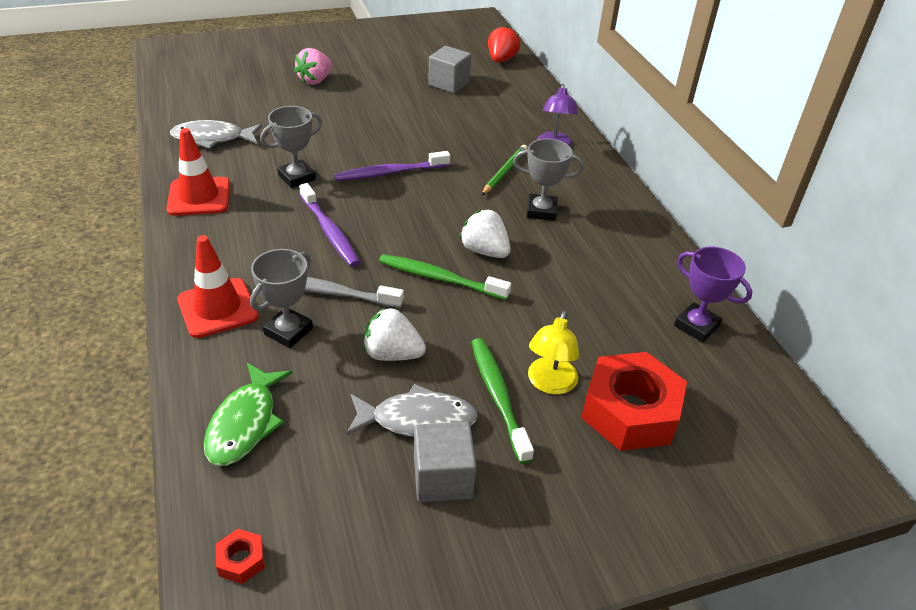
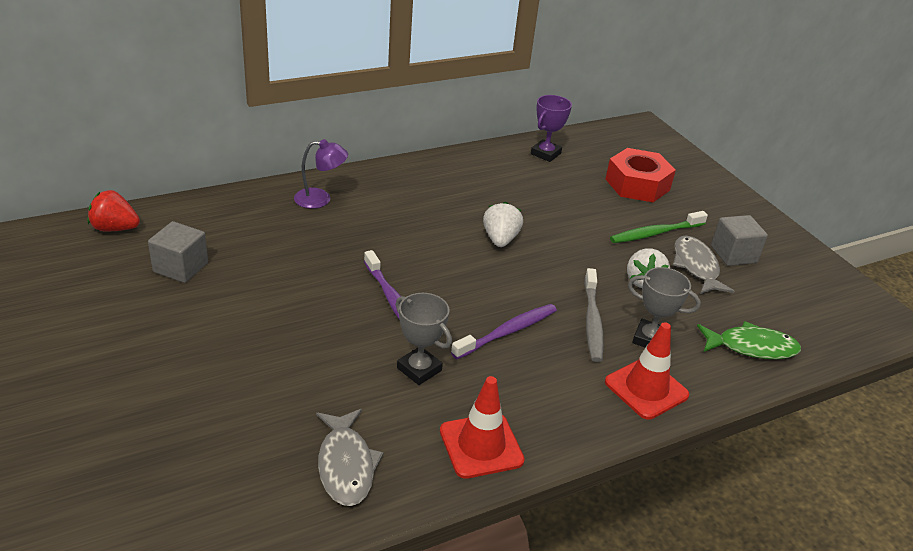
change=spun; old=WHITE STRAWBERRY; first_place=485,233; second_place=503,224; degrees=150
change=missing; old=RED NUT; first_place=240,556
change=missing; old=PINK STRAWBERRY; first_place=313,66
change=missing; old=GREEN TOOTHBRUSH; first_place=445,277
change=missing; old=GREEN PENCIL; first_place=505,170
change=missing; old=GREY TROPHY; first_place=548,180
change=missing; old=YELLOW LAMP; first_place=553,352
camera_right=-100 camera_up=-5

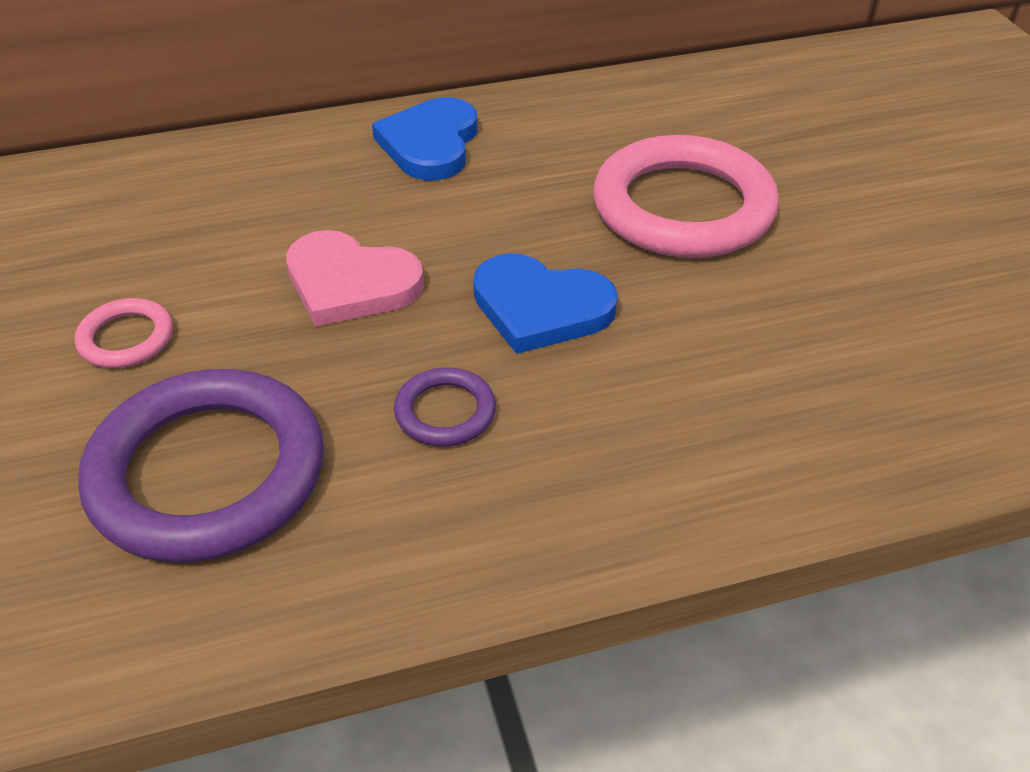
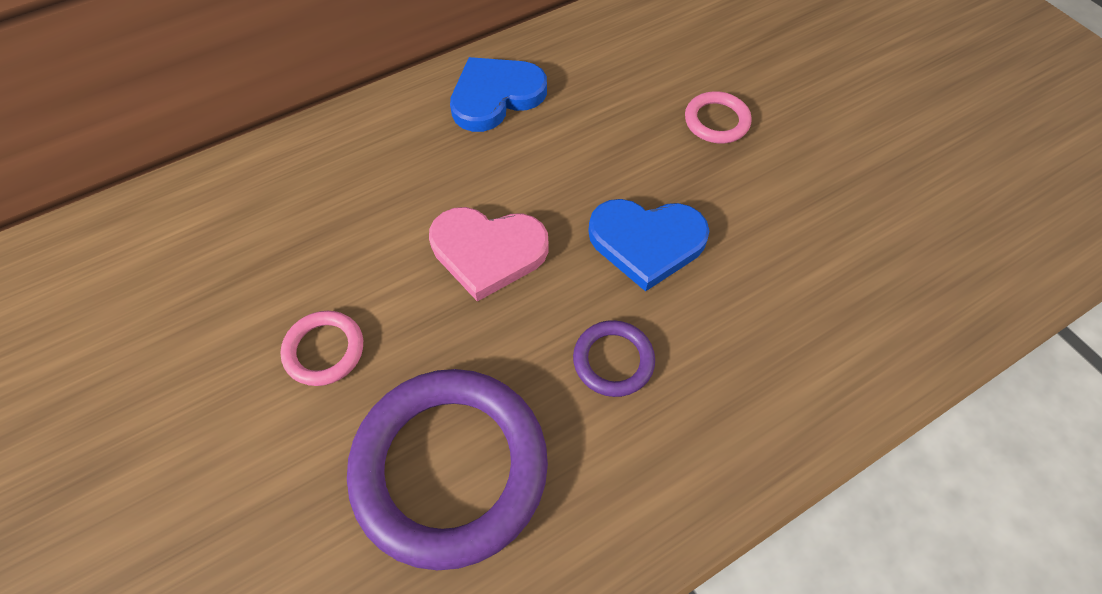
change=spun; old=BLUE HEART; first_place=425,138; second_place=498,94; degrees=60
change=size; old=PINK RING; first_place=686,196; second_place=718,117; factor=0.45
camera_right=-15 camera_up=15

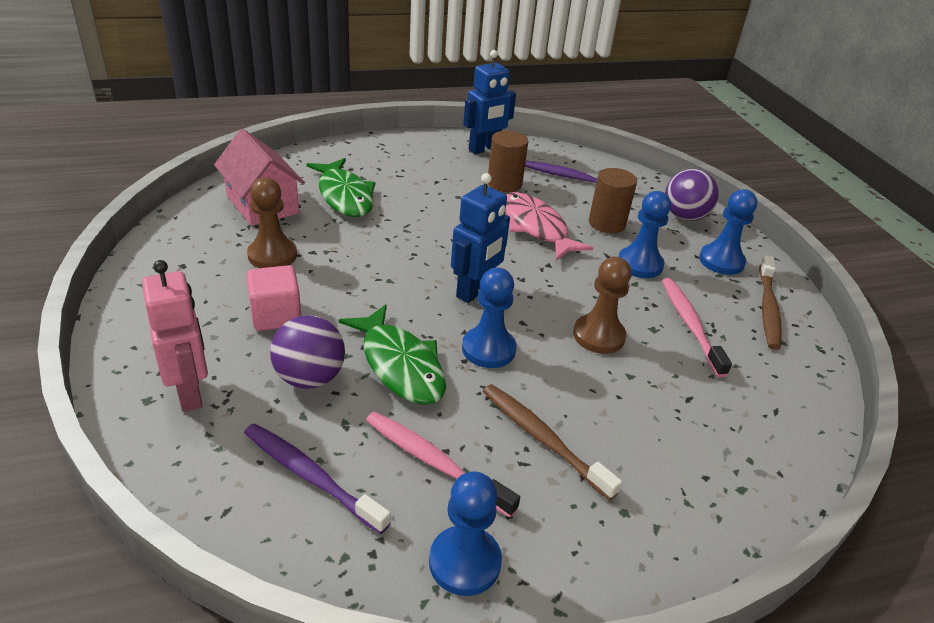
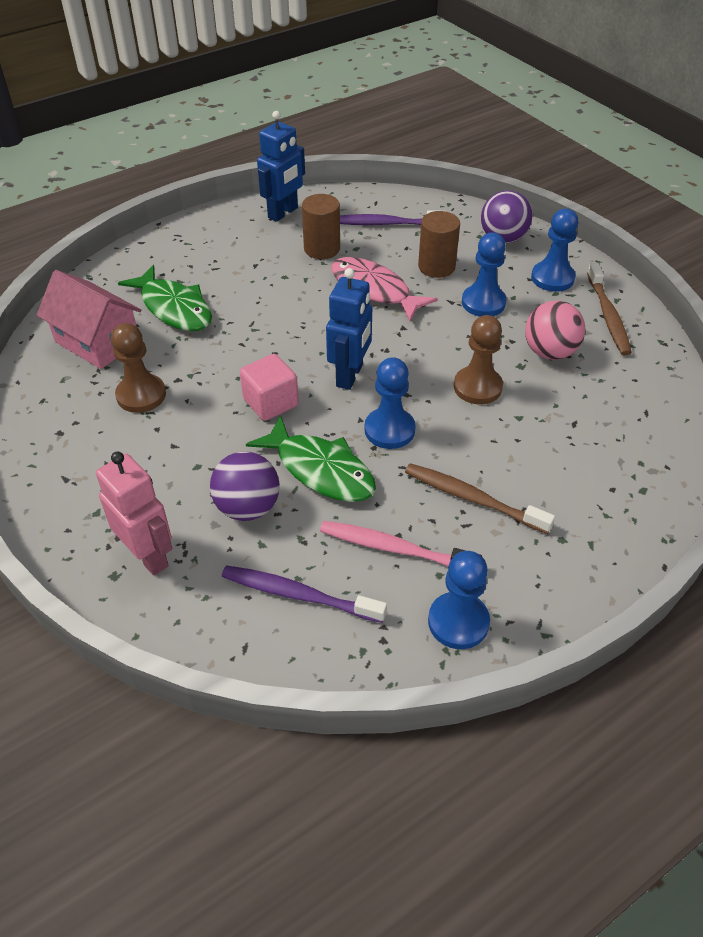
change=relocated; old=PINK CUBE; first_place=274,298; second_place=269,387
change=exchanged; old=PINK TOOTHBRUSH; new=PINK BALL; first_place=697,327; second_place=555,330
camera_right=-15 camera_up=10

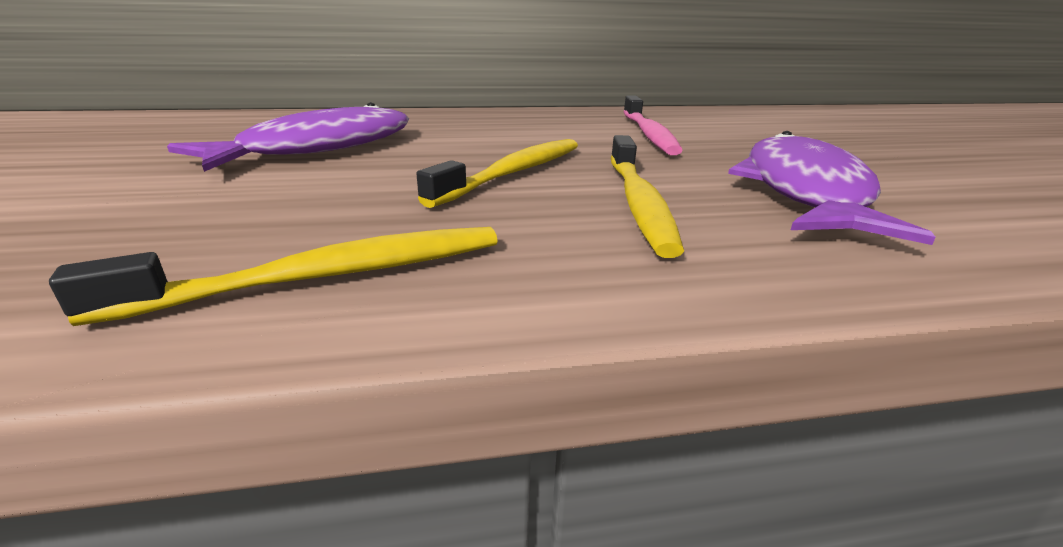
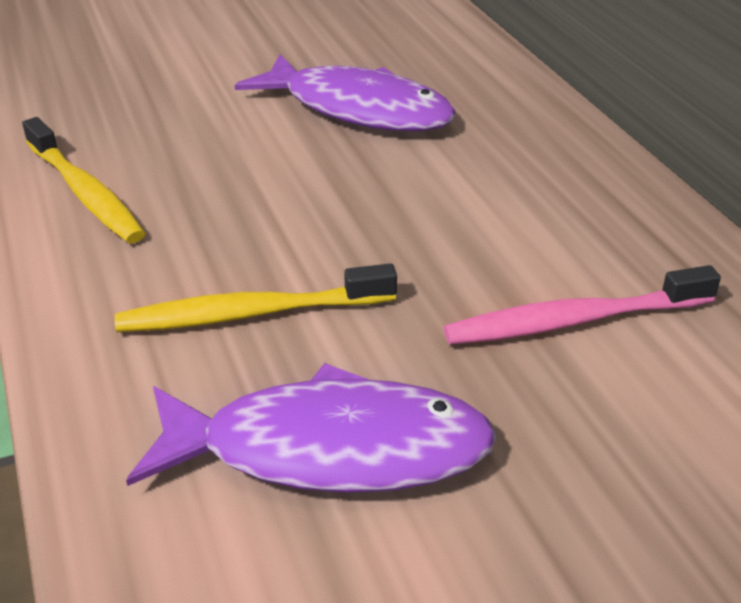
change=missing; old=YELLOW TOOTHBRUSH; first_place=497,173
camera_right=80 camera_up=10

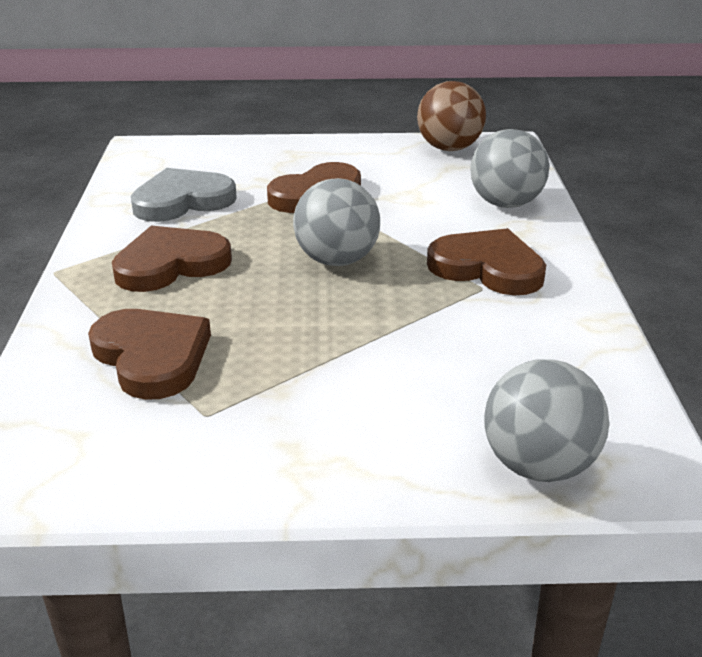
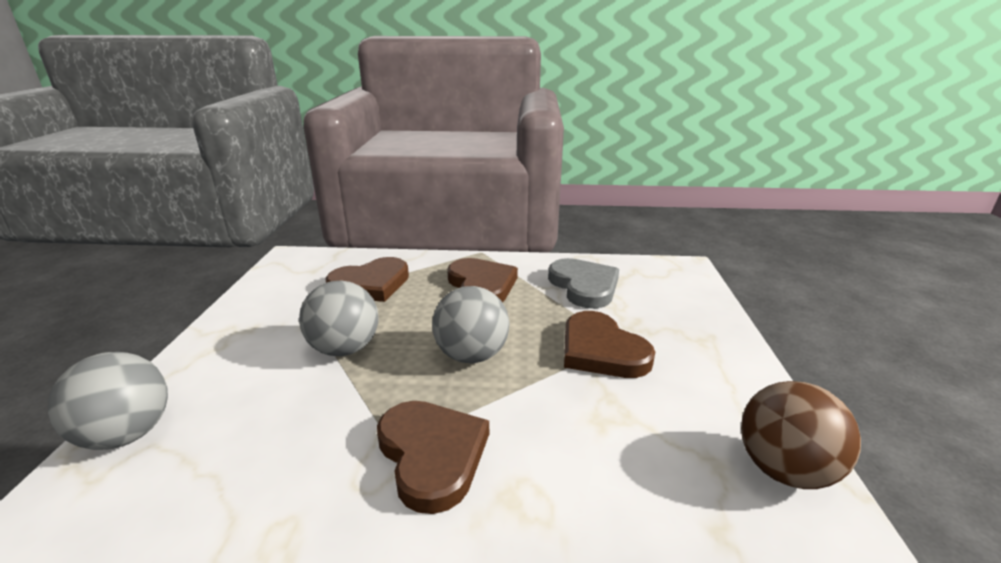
change=relocated; old=GREY BALL; first_place=509,168; second_place=339,318
change=spun; old=BROWN HEART; first_place=486,261; second_place=433,457; degrees=-60
camera_right=95 camera_up=-5

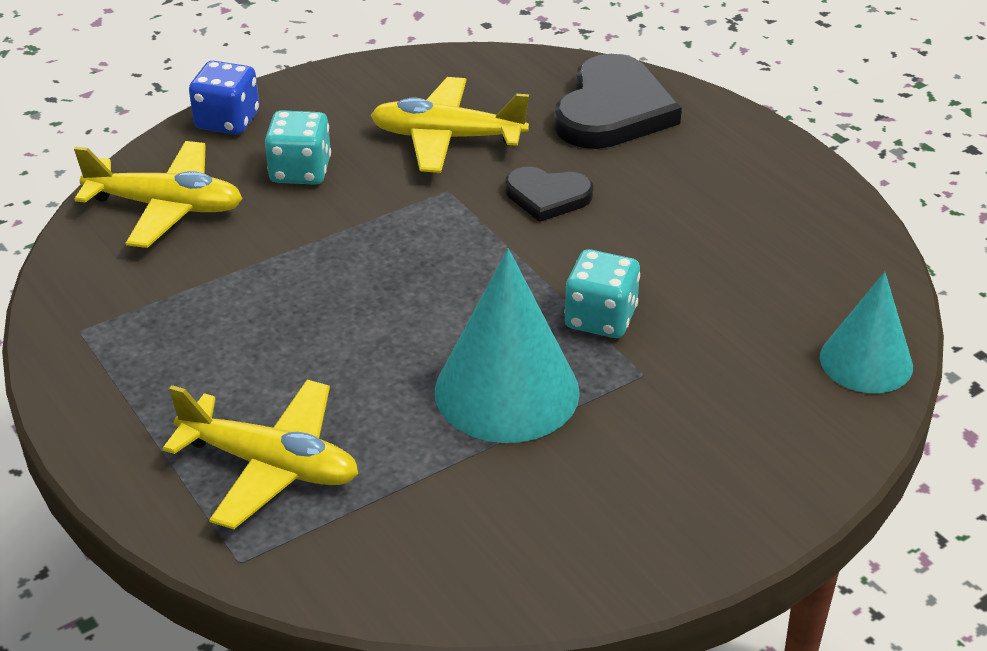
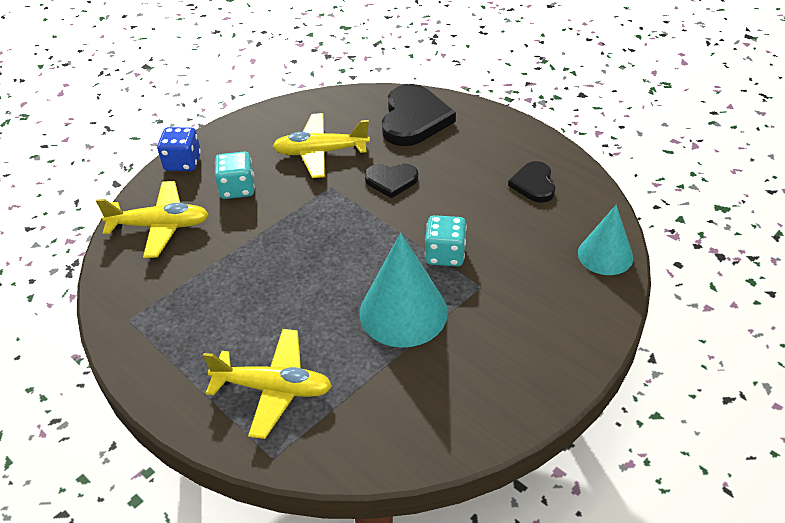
change=appeared; new=BLACK HEART; second_place=531,182
camera_right=-10 camera_up=5

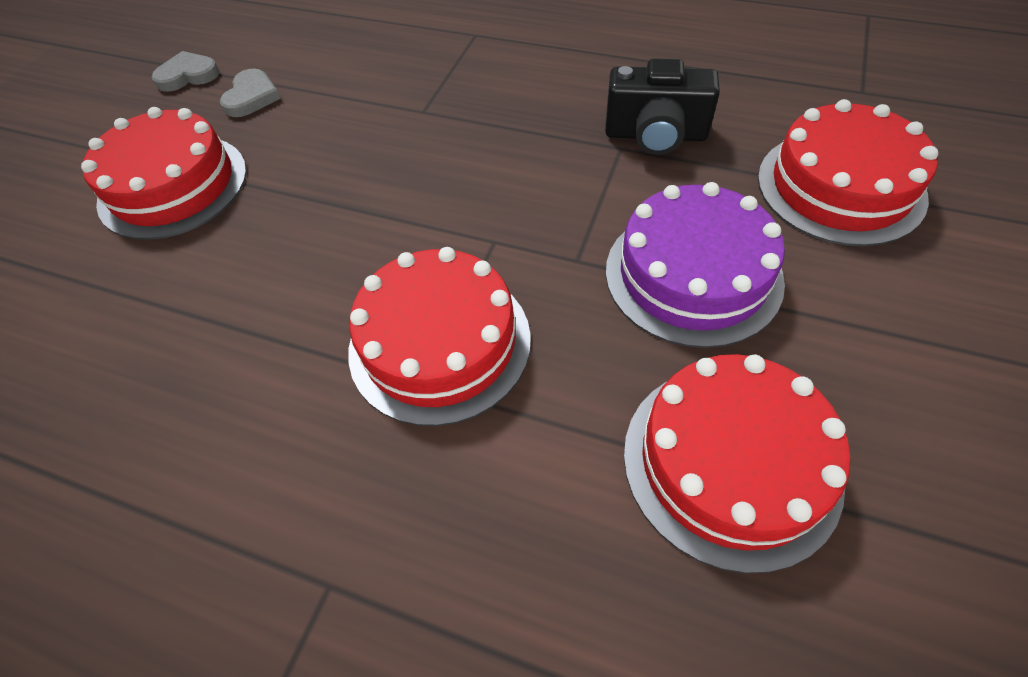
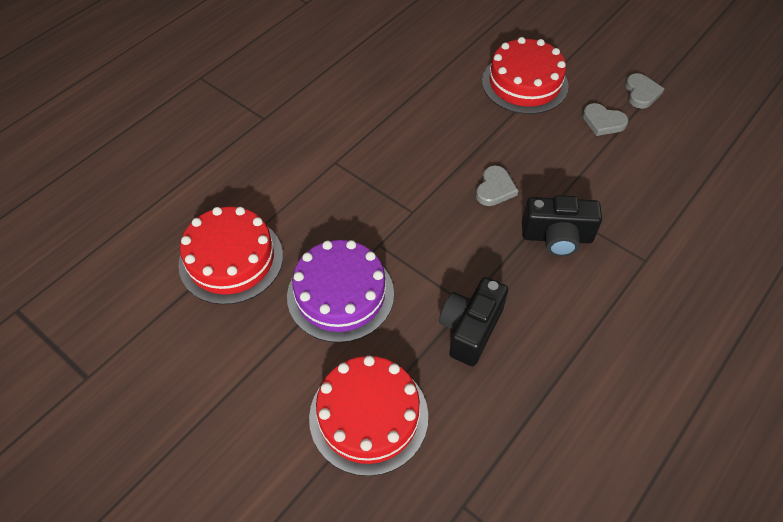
change=appeared; new=GREY HEART; second_place=497,186
change=appeared; new=BLACK CAMERA; second_place=562,226
change=missing; old=RED CAKE; first_place=439,336
camera_right=105 camera_up=0

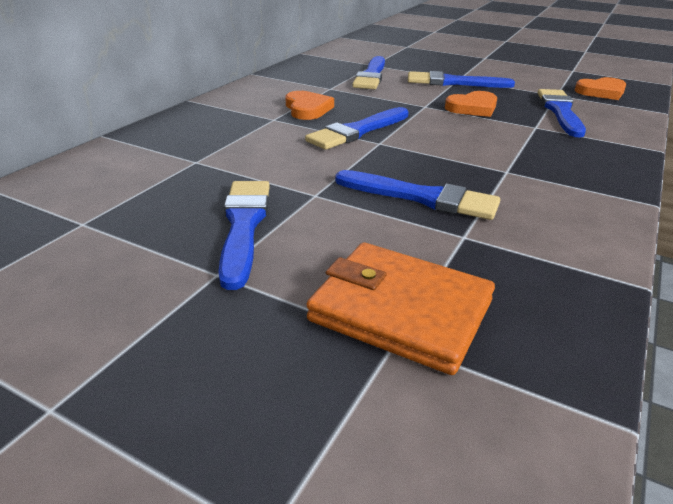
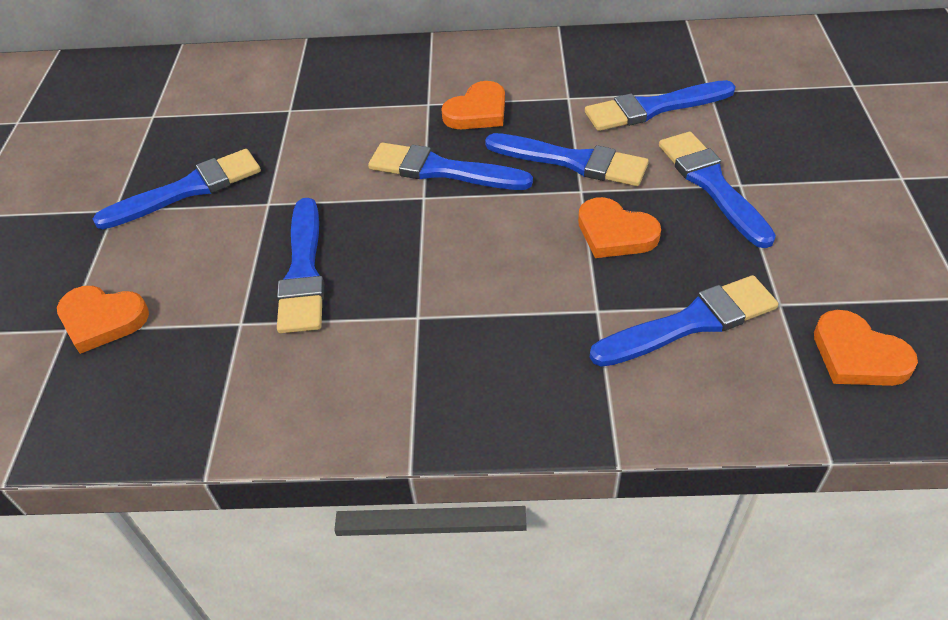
change=exchanged; old=ORANGE WALLET; new=ORANGE HEART; first_place=400,309; second_place=103,320
change=appeared; new=BLUE BRUSH; second_place=567,159
camera_right=65 camera_up=15

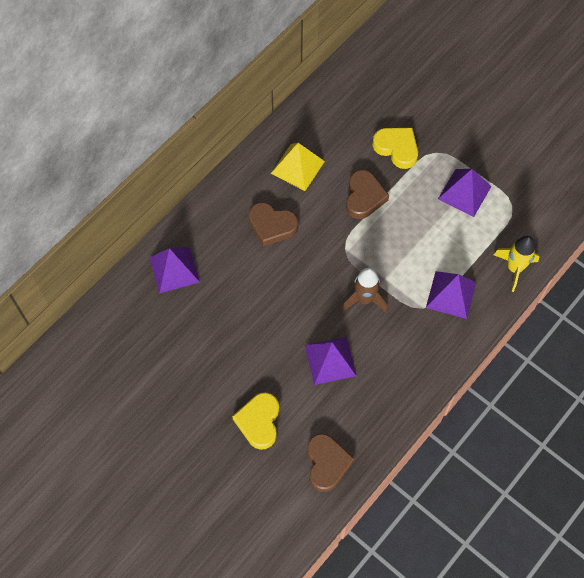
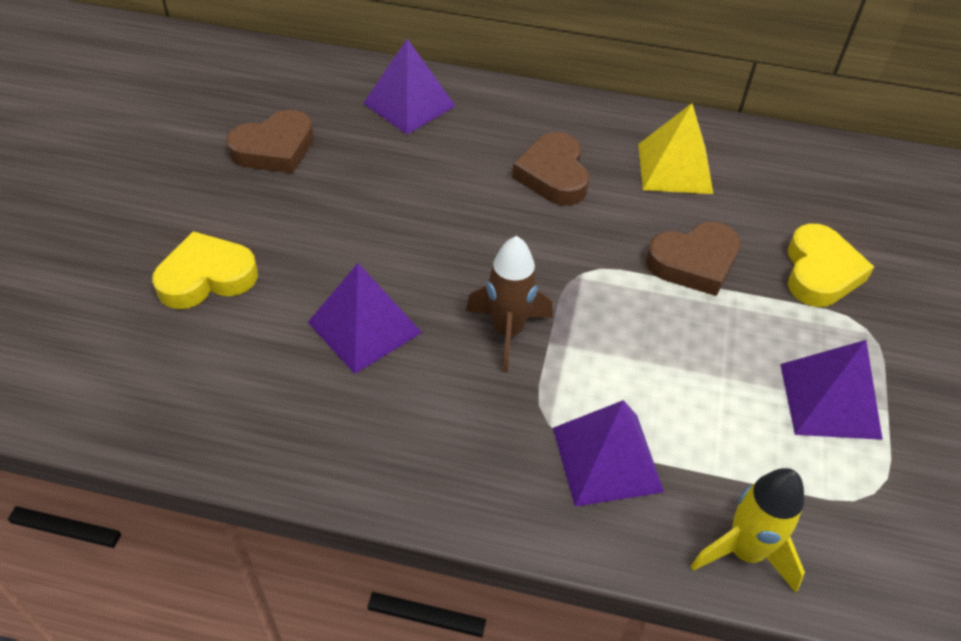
change=relocated; old=BROWN HEART; first_place=331,462; second_place=270,141
camera_right=60 camera_up=-15

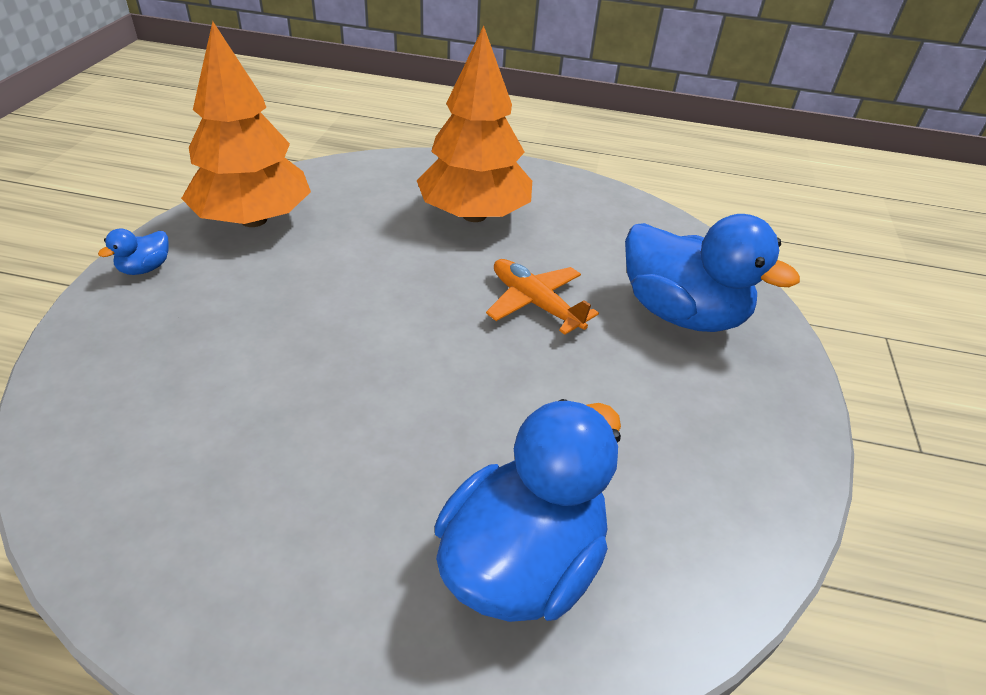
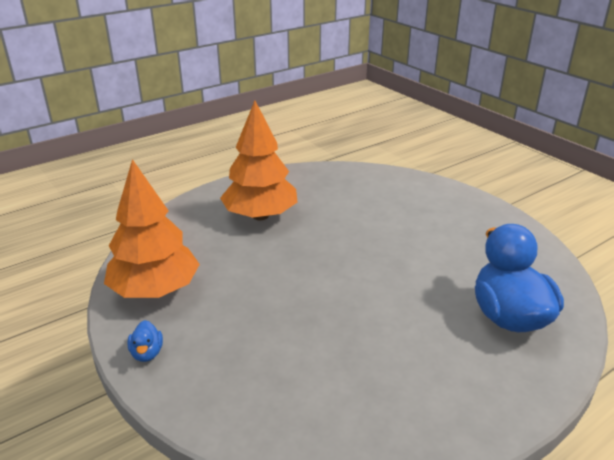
change=missing; old=ORANGE PLANE; first_place=542,297
change=missing; old=BLUE DUCK; first_place=712,273
camera_right=-45 camera_up=-10

